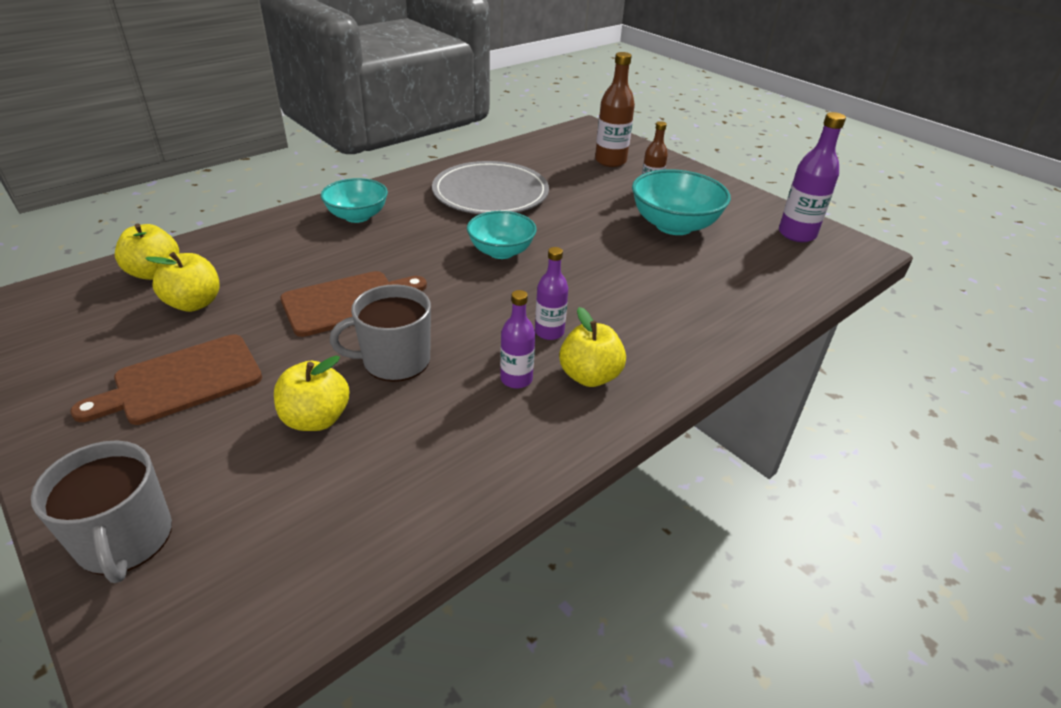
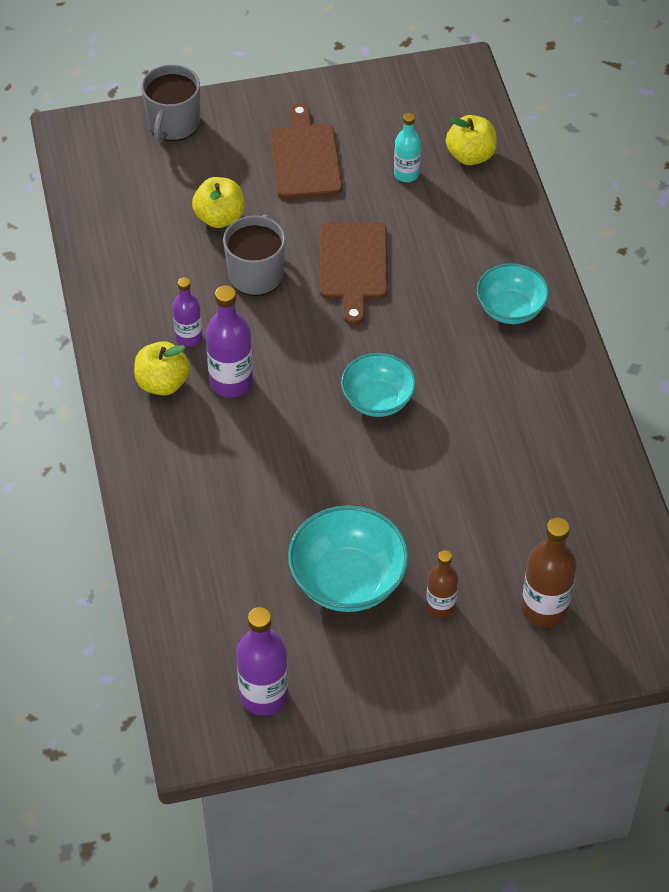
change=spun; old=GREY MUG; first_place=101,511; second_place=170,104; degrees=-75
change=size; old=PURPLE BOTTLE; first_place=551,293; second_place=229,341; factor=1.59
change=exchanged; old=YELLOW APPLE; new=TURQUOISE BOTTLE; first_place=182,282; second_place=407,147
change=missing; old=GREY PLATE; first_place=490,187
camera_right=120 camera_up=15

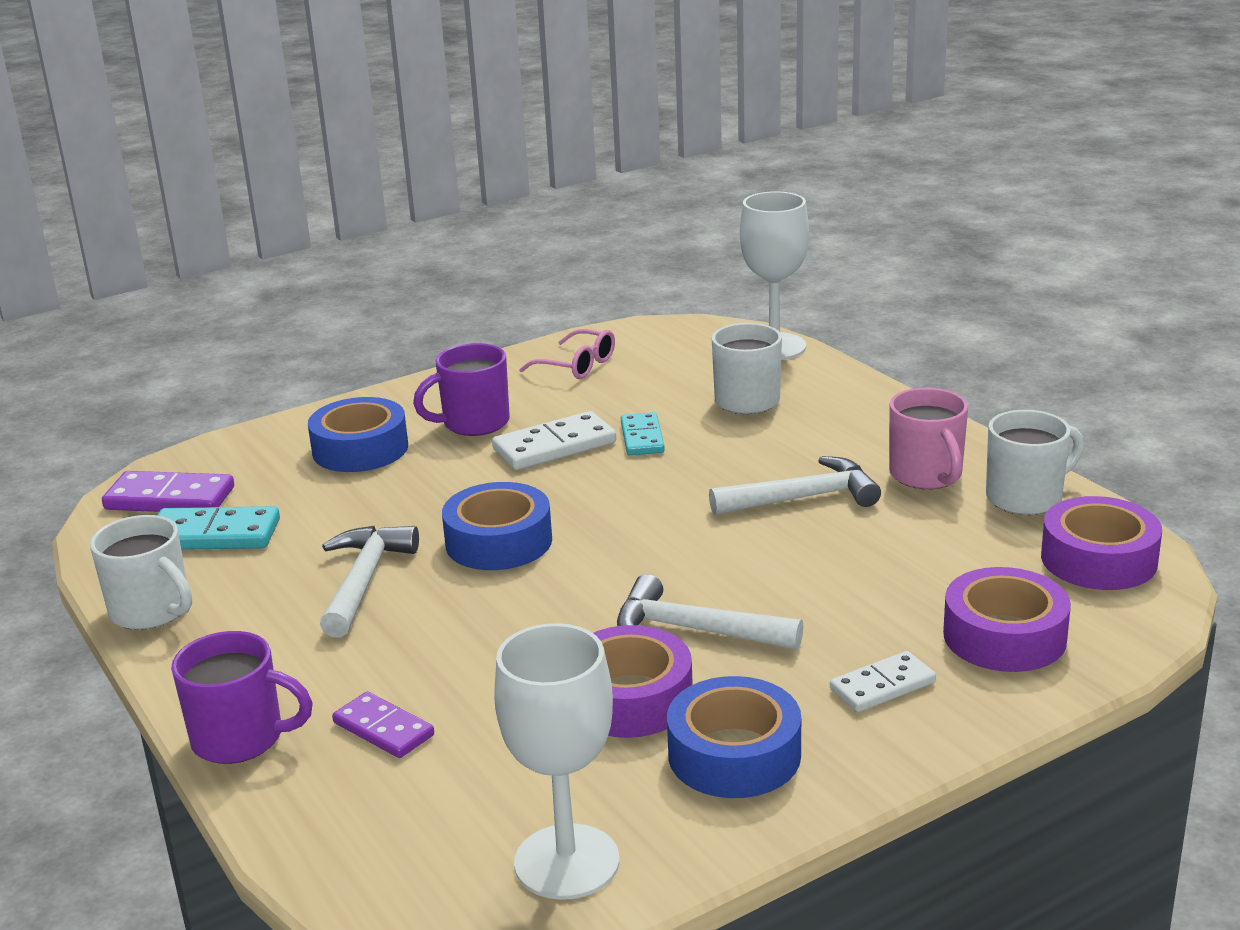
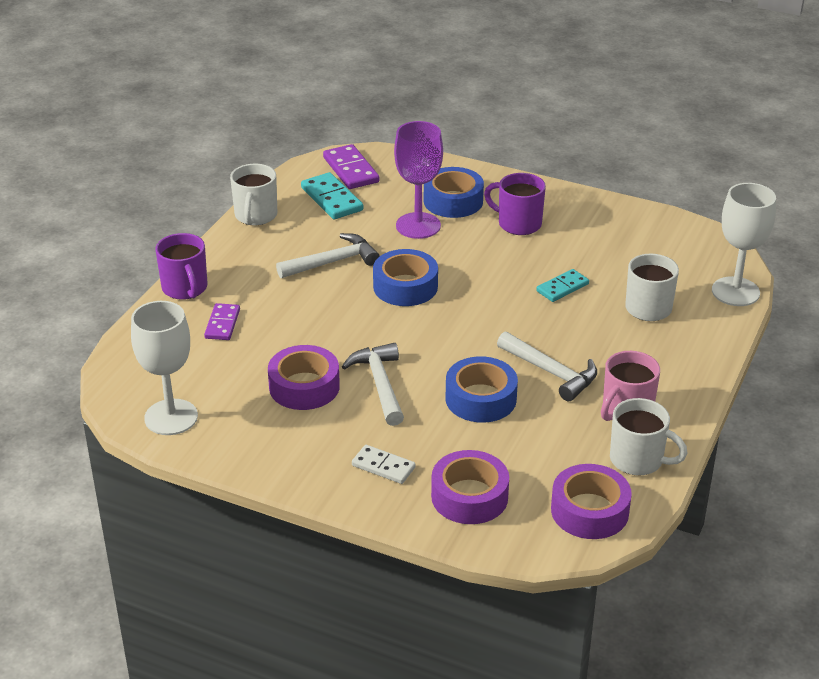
change=appeared; new=PURPLE GOBLET; second_place=418,180
change=relocated; old=BLUE TAPE; first_place=734,737; second_place=482,389
change=missing; old=WHITE DOMINO; first_place=554,440
change=missing; old=PINK GLASSES; first_place=567,354
camera_right=55 camera_up=10

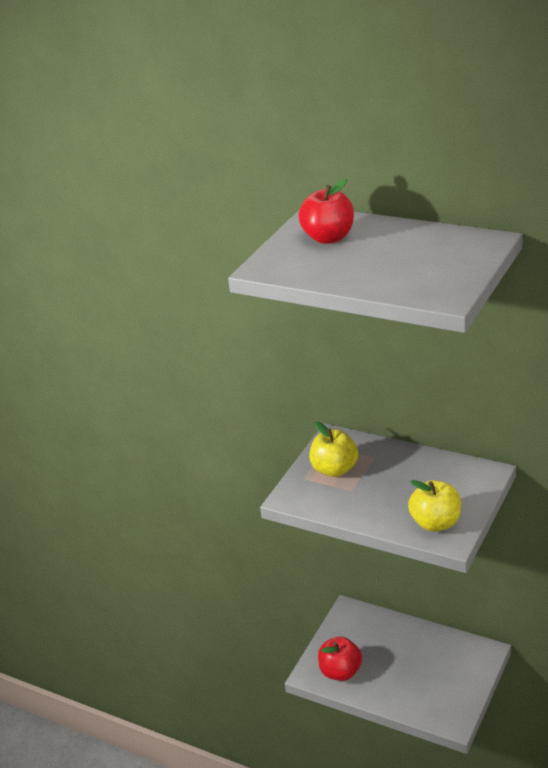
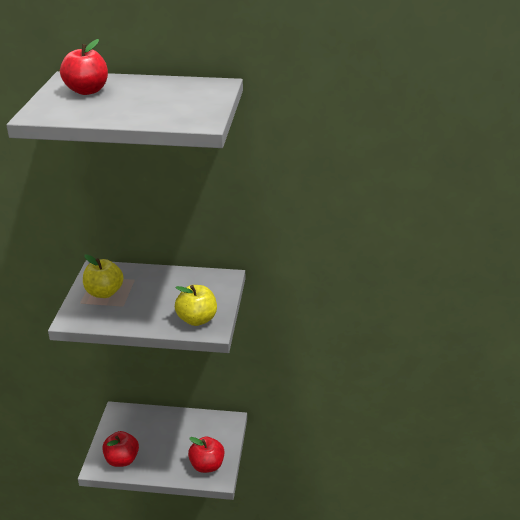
change=appeared; new=RED APPLE; second_place=206,455
camera_right=-25 camera_up=0

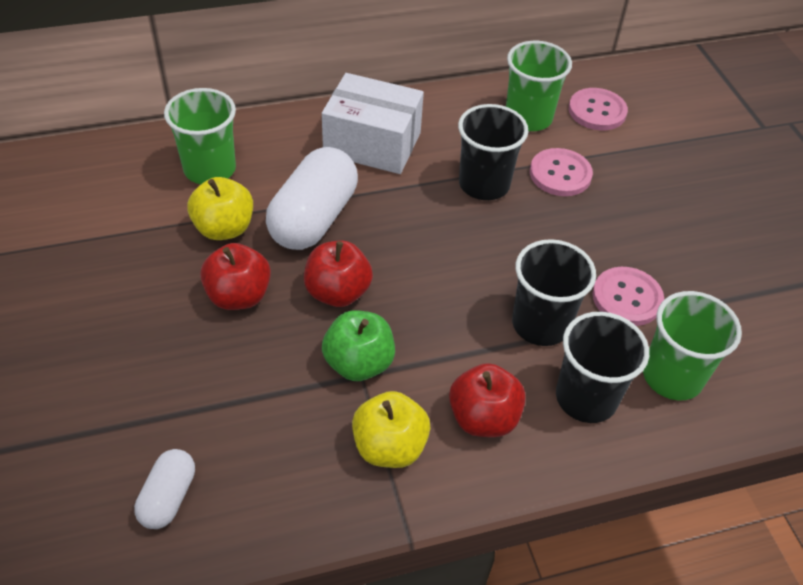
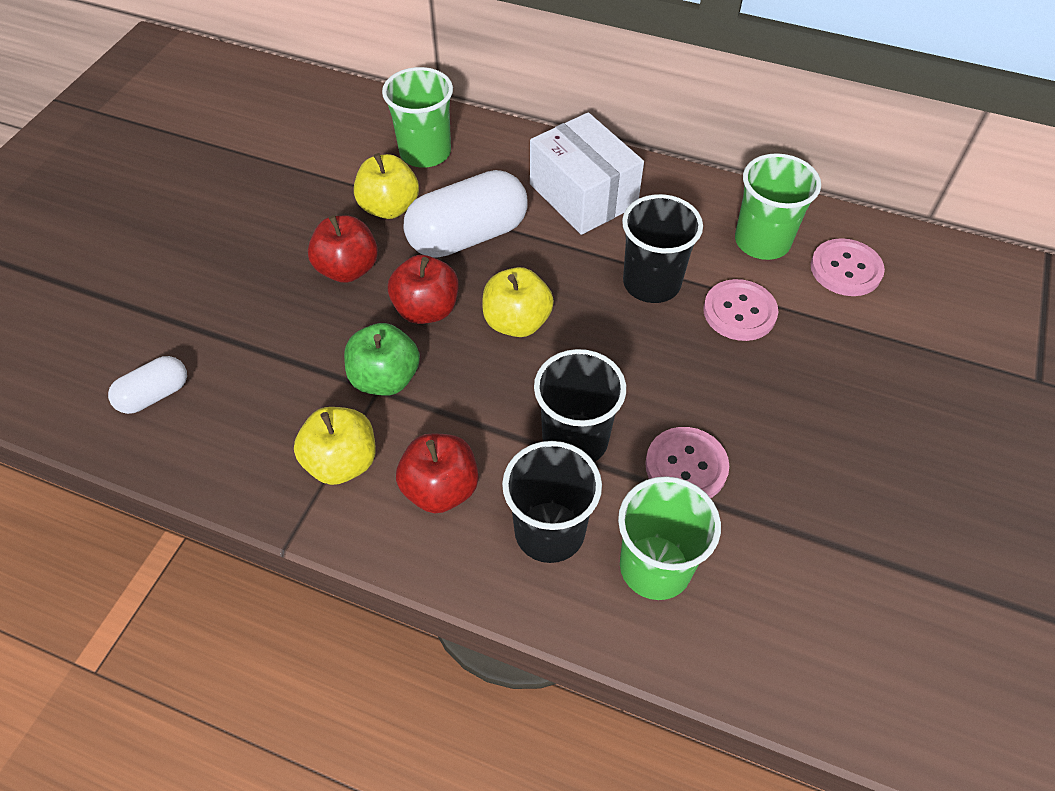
change=appeared; new=YELLOW APPLE; second_place=518,302
camera_right=40 camera_up=5

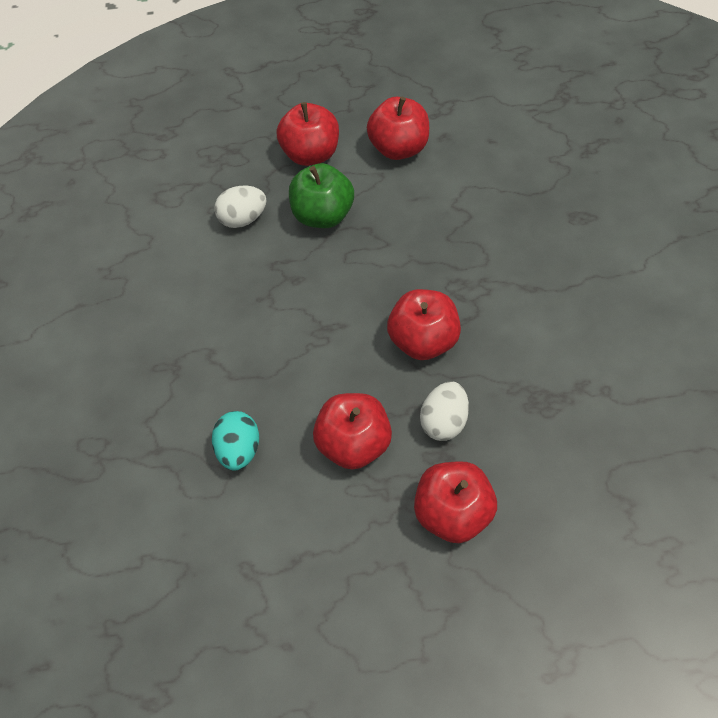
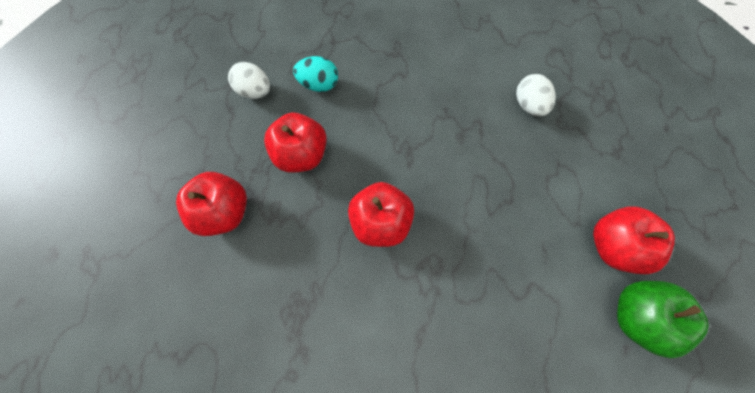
change=relocated; old=WHITE EGG; first_place=444,411; second_place=249,80
change=relocated; old=GREEN APPLE; first_place=321,195; second_place=663,319
change=missing; old=RED APPLE; first_place=307,134
camera_right=95 camera_up=10

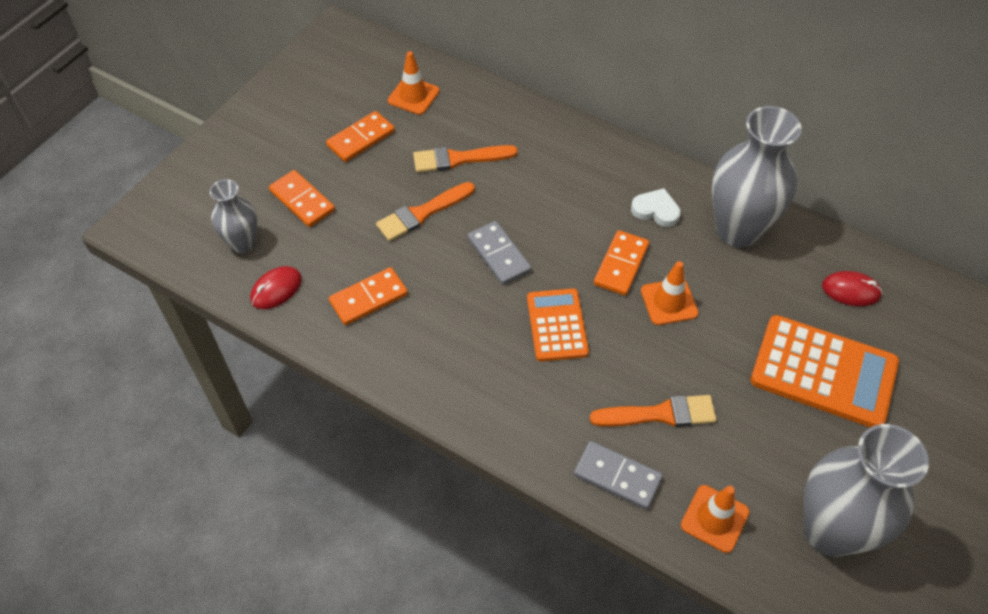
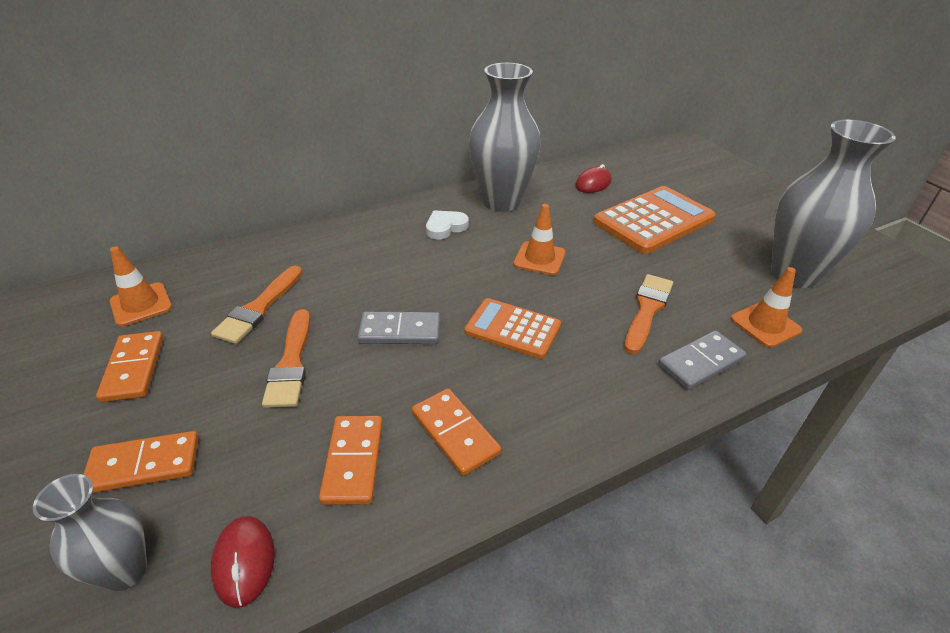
change=relocated; old=ORANGE DOMINO; first_place=621,263; second_place=456,432
camera_right=-60 camera_up=-15

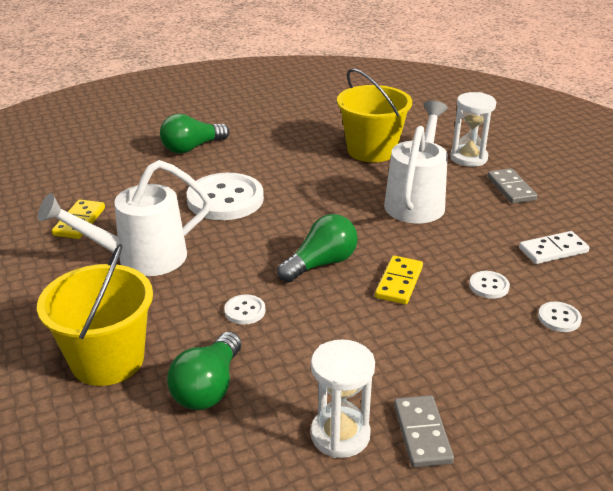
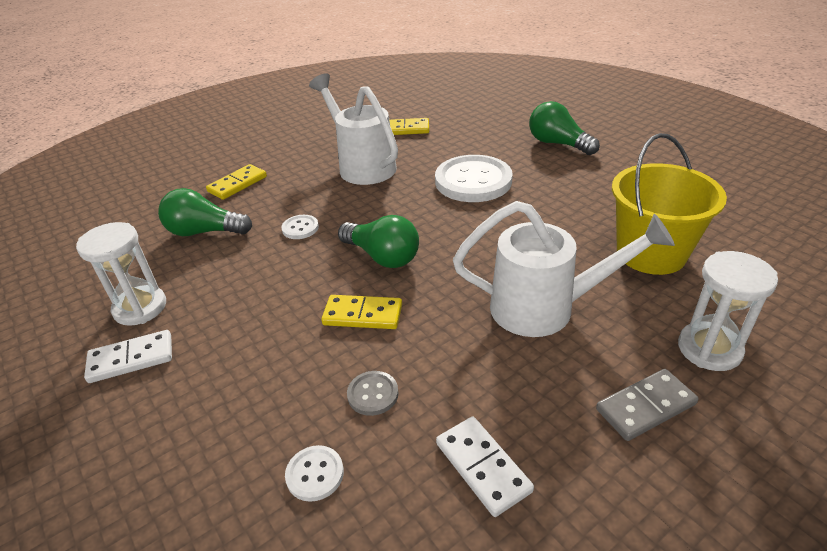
change=colour; old=GREY DOMINO; new=WHITE DOMINO; first_place=424,431; second_place=128,356
change=exchanged; old=YELLOW BUCKET; new=YELLOW DOMINO; first_place=95,315; second_place=236,182
change=colour; old=WHITE BUTTON; new=GREY BUTTON; first_place=489,285; second_place=373,393
camera_right=80 camera_up=5

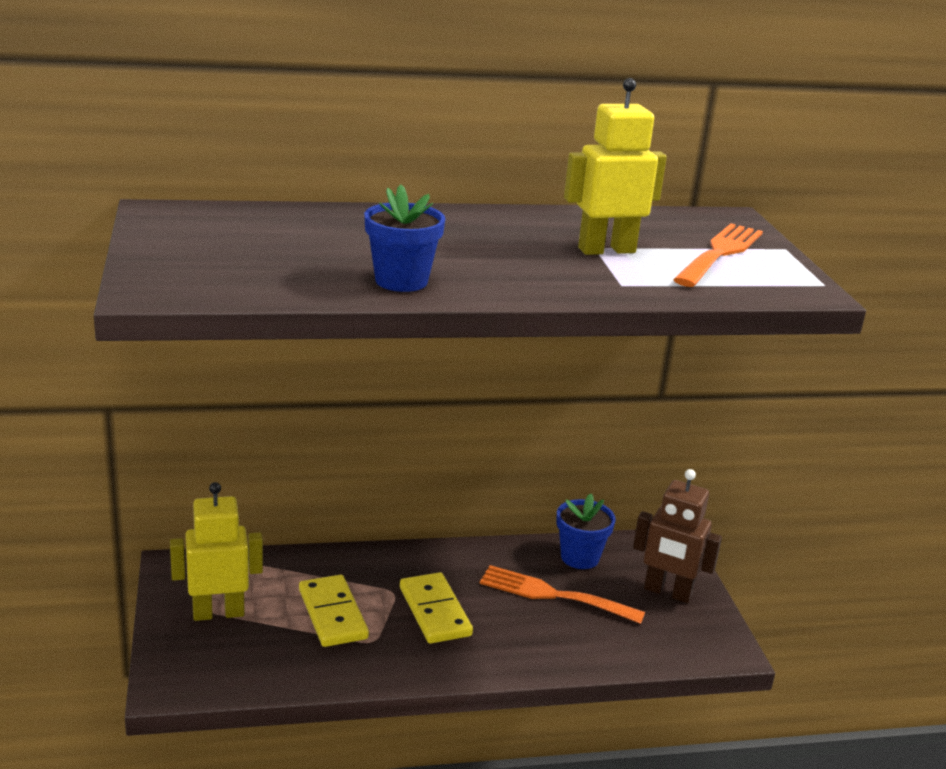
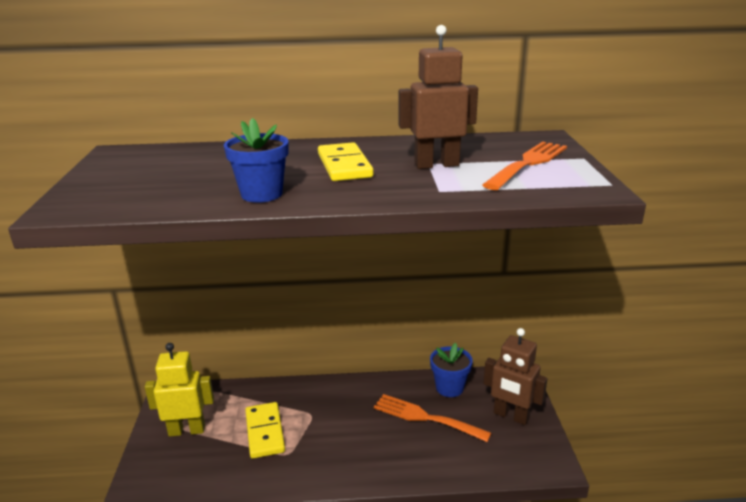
change=relocated; old=YELLOW DOMINO; first_place=436,607; second_place=346,161
change=colour; old=YELLOW ROBOT; new=BROWN ROBOT; first_place=615,166; second_place=438,97
camera_right=10 camera_up=0

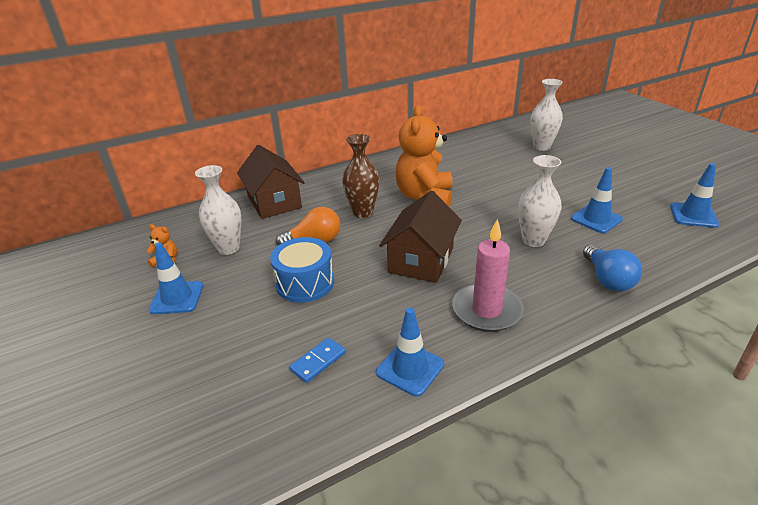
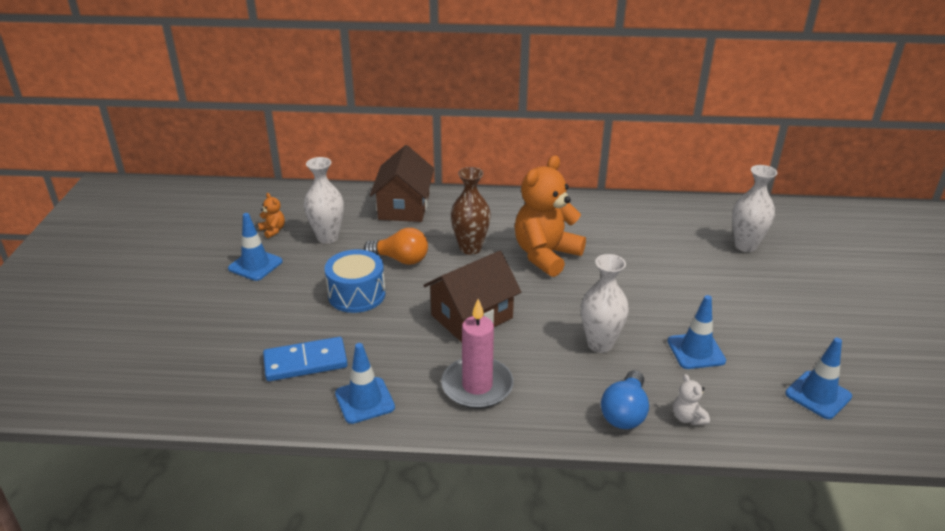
change=size; old=BLUE DOMINO; first_place=317,360; second_place=305,359; factor=1.64
change=appeared; new=WHITE TEDDY BEAR; second_place=691,399
camera_right=30 camera_up=0

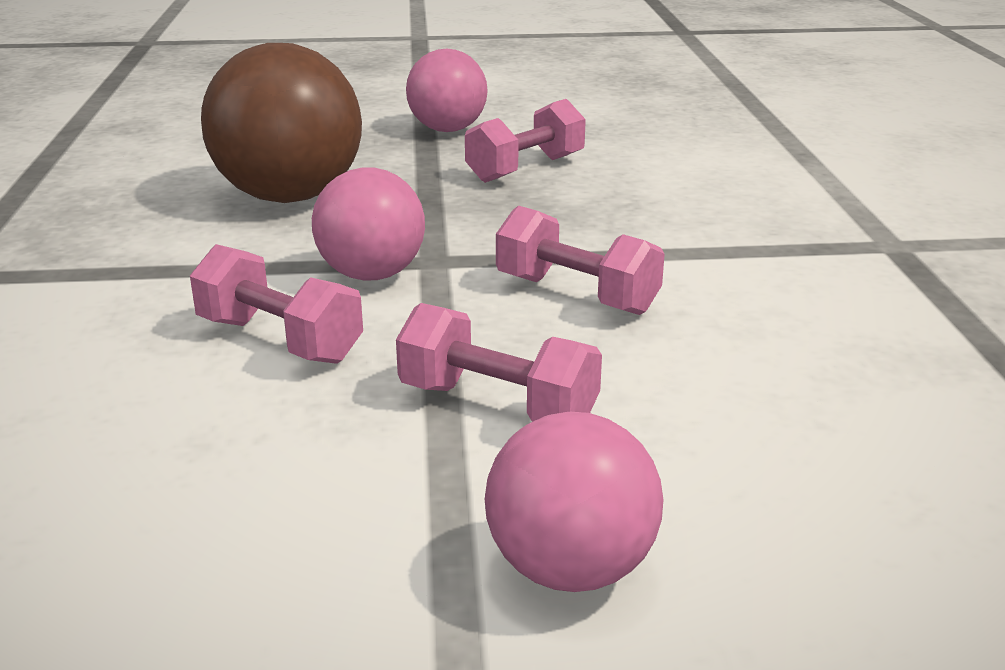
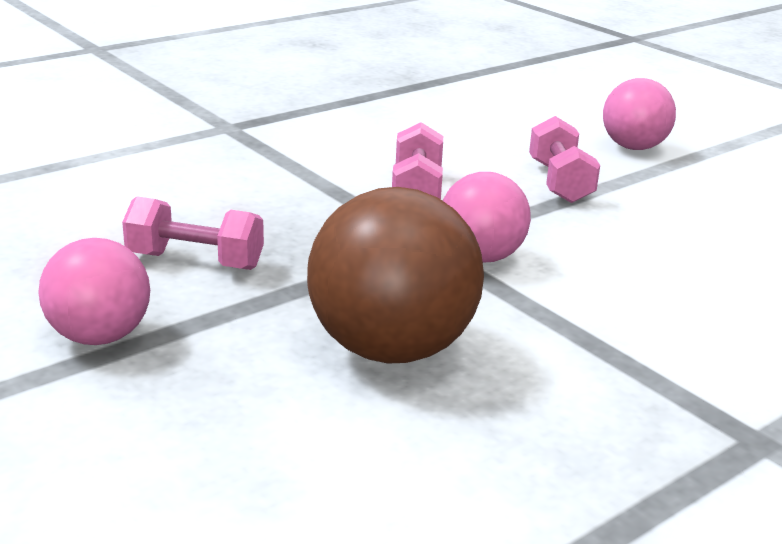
change=missing; old=PINK DUMBBELL; first_place=276,304
camera_right=-125 camera_up=0

